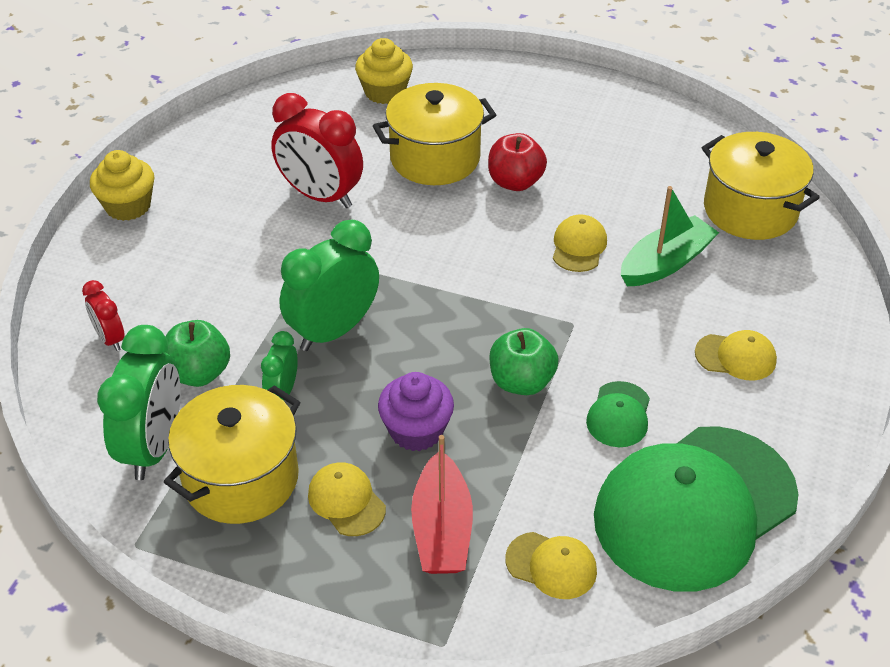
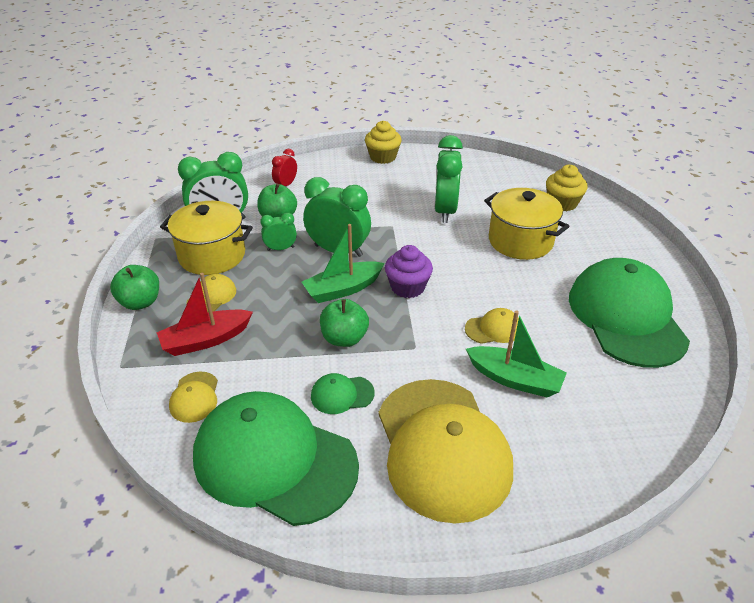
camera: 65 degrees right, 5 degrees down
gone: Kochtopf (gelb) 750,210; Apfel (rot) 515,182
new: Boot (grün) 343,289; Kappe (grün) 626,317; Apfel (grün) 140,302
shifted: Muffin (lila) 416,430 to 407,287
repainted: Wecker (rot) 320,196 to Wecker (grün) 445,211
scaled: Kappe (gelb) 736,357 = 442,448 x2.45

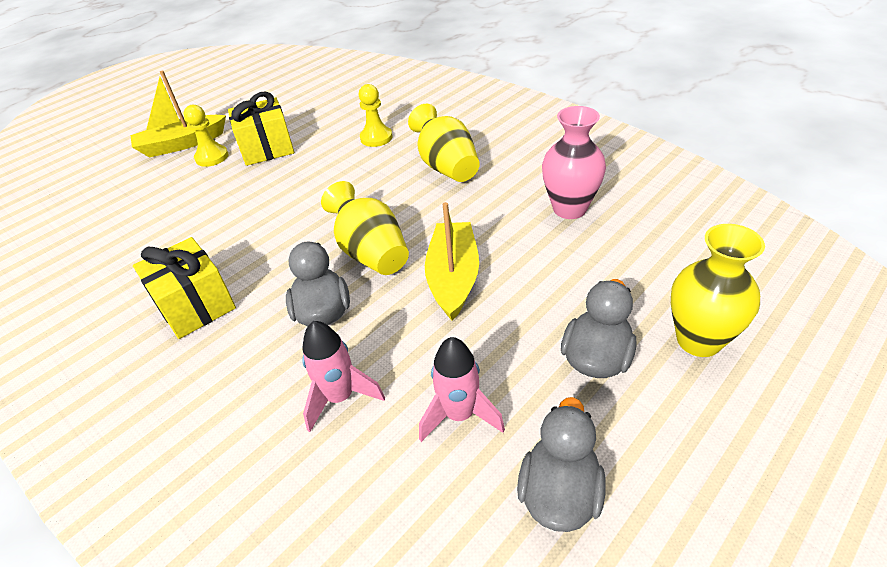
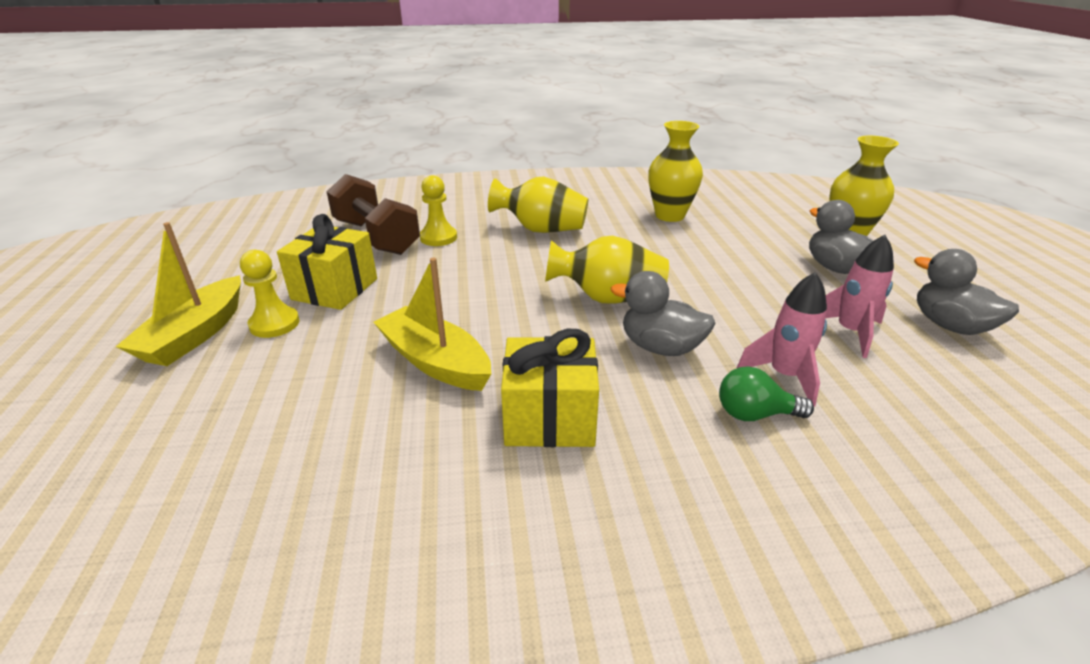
camera: 55 degrees left, 10 degrees down
new: Hantel (braun) 376,237; Glühbirne (grün) 754,414
shifted: Boot (gelb) 453,278 to 435,361
repainted: Vase (rosa) 569,209 to Vase (gelb) 669,216

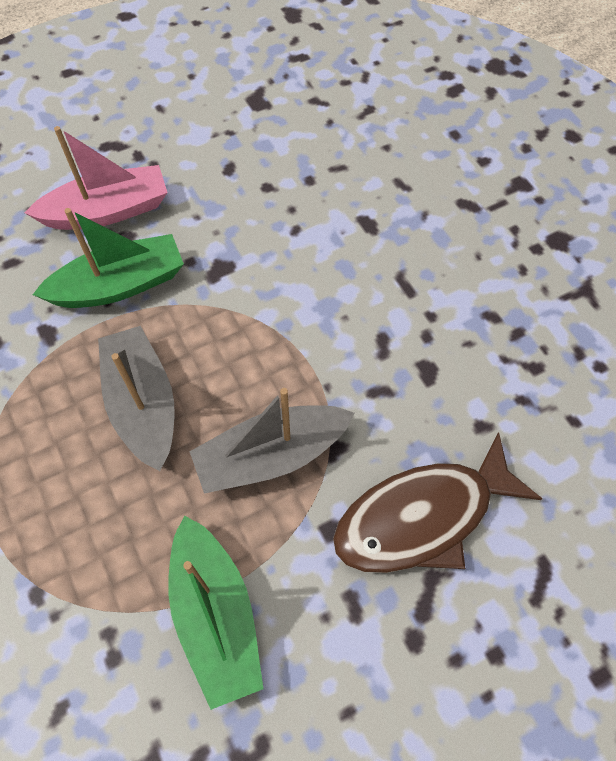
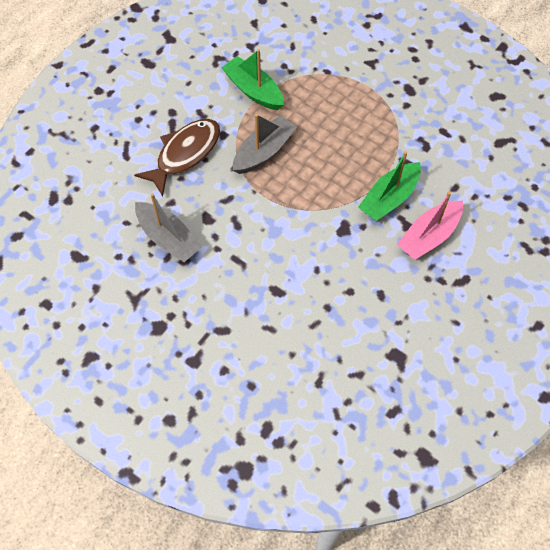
camera: 155 degrees right, 0 degrees up
shifted: Boot (grau) 143,404 to 168,238

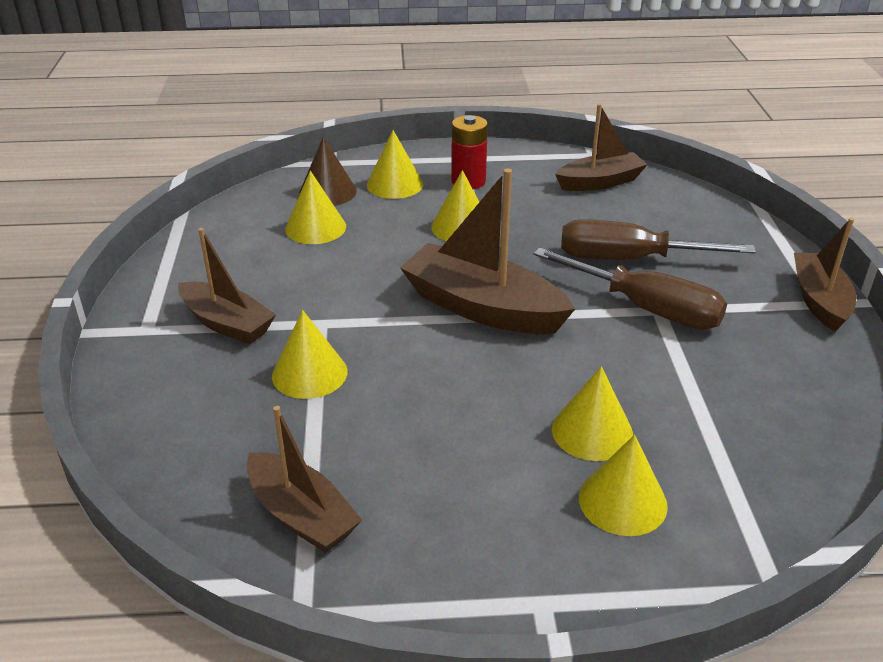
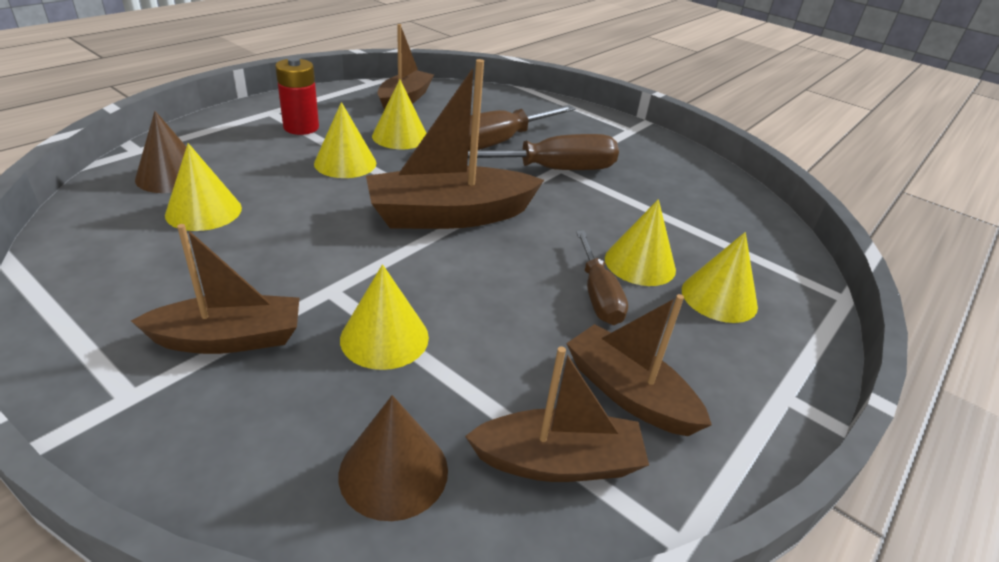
camera: 50 degrees left, 0 degrees up
new: Schraubenzieher (braun) 598,294; Kegel (braun) 393,471
shifted: Kegel (gelb) 394,184 to 400,136; Boot (braun) 819,300 to 629,393

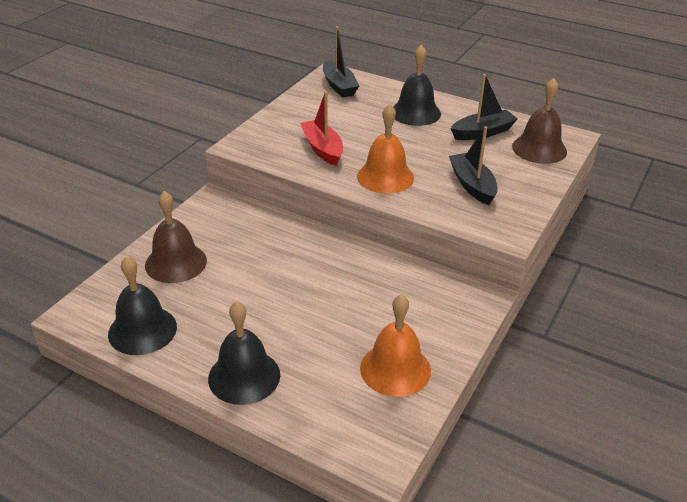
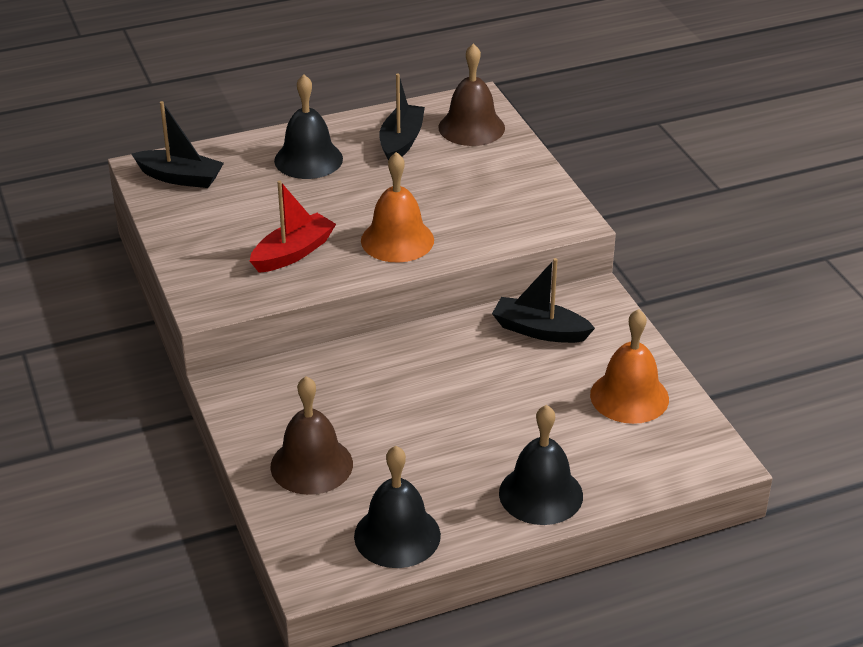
camera: 50 degrees left, 0 degrees up
shifted: Boot (schwarz) 472,185 to 540,330
rotated: Boot (rot) 322,149 = 293,253 120 degrees clockwise

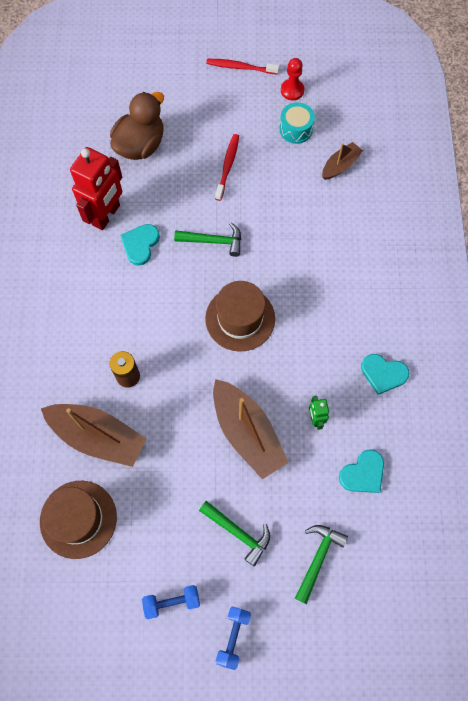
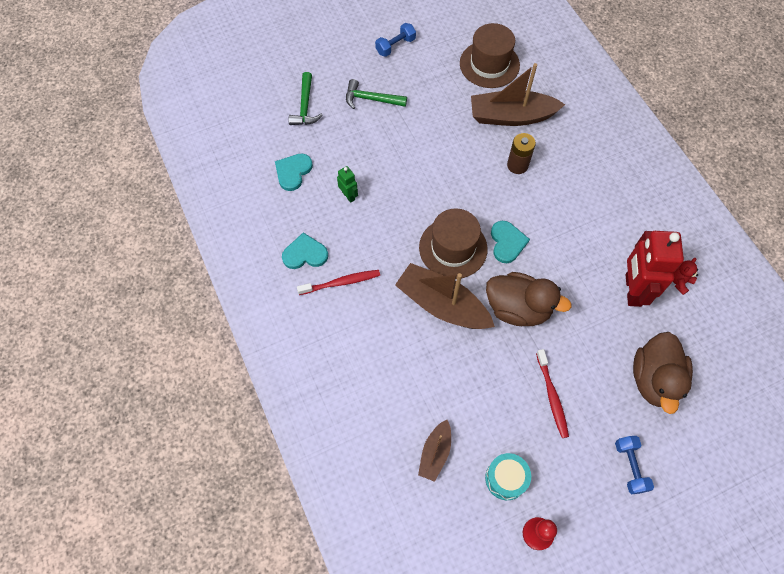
camera: 155 degrees right, 5 degrees down
new: Teddybär (rot) 680,282
shifted: Zahnbürste (rot) 240,67 to 341,282; Herz (türkis) 140,244 to 507,242; Boot (braun) 247,432 to 442,305; Hantel (blau) 233,636 to 630,466
swapped: Hammer (grün) 213,241 to Ente (braun) 518,308

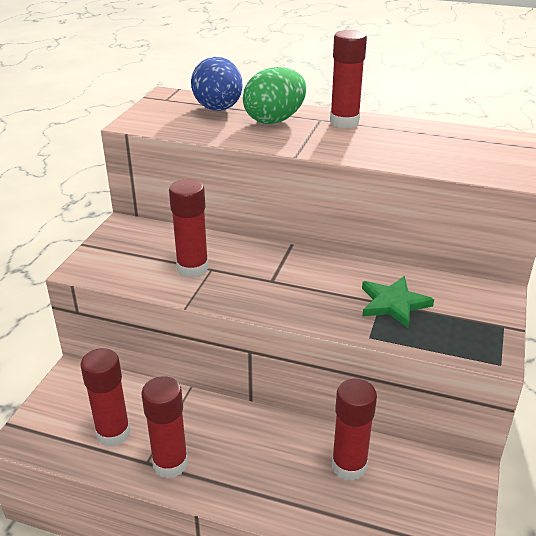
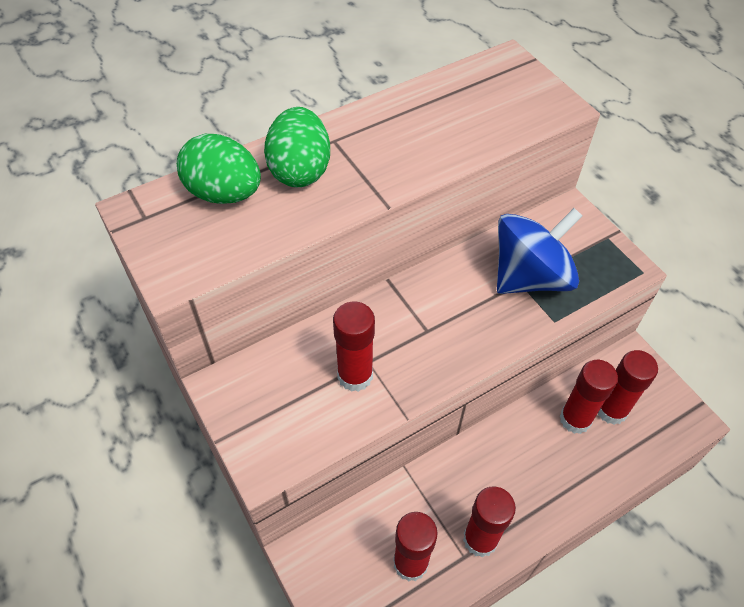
camera: 50 degrees left, 20 degrees up
shifted: Klebestift (rot) 344,122 to 611,410
swapped: Stern (grün) 393,304 to Kreisel (blau) 530,277
repainted: Ei (blau) 218,109 to Ei (grün) 224,193

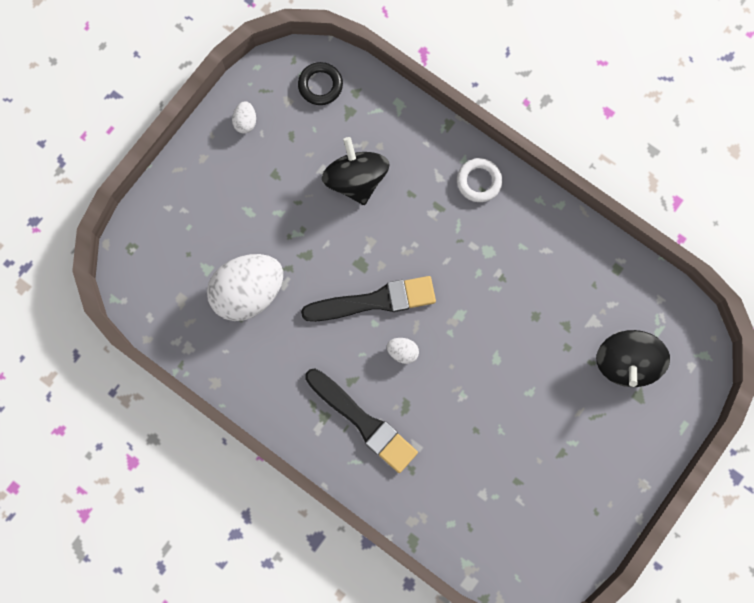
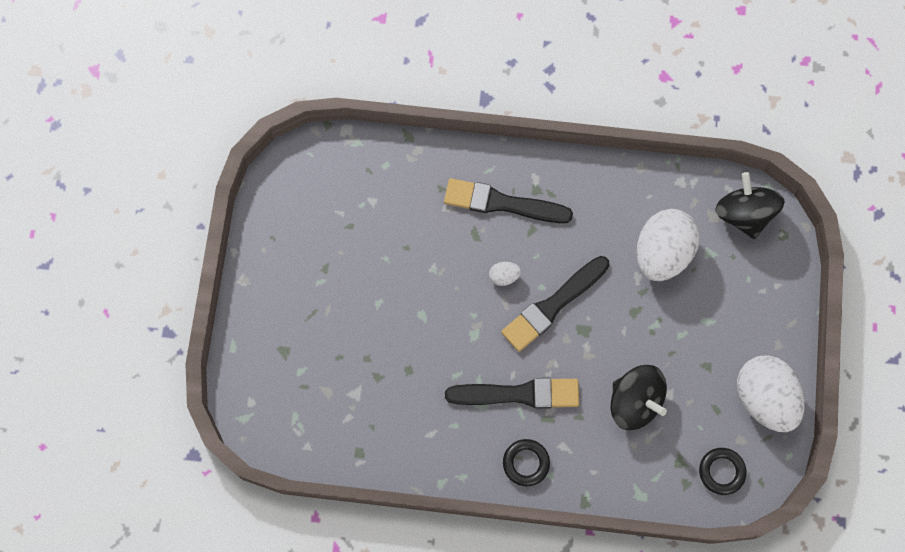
camera: 150 degrees right, 5 degrees down
new: Pinsel (schwarz) 519,394
shifted: Kreisel (schwarz) 626,362 to 744,214
repainted: Ring (weiß) 479,181 to Ring (schwarz) 526,463
scaled: Ei (weiß) 245,122 = 764,398 x2.42

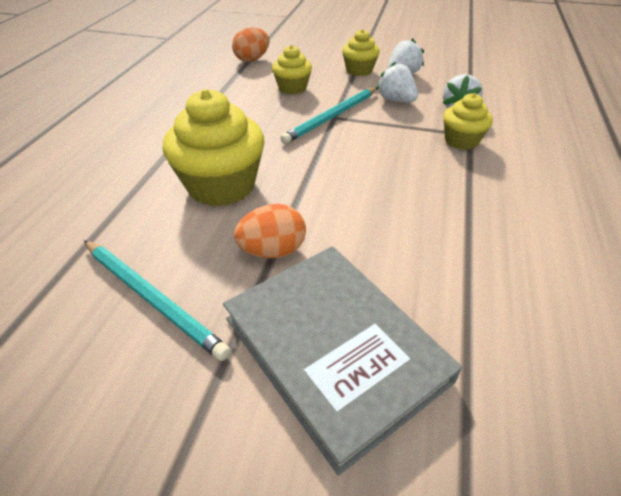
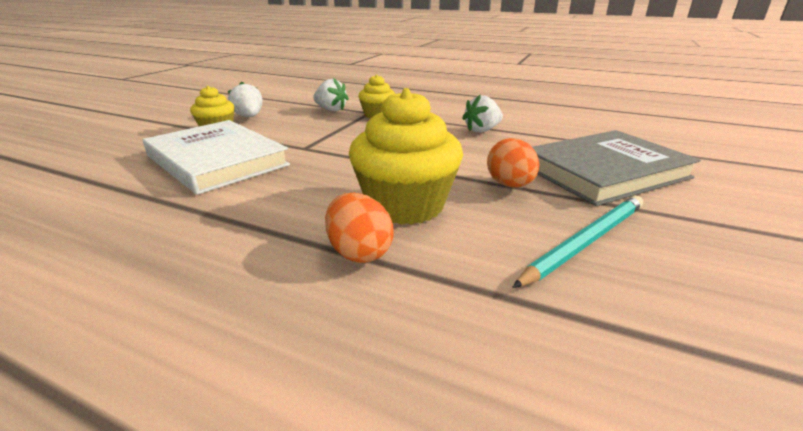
camera: 80 degrees left, 15 degrees down
gone: Bleistift (türkis) 332,117
shifted: Ei (orange) 252,59 to 359,252; Erdbeere (weiß) 396,100 to 482,130
swapped: Muffin (gelb) 292,88 to Buch (weiß) 217,160

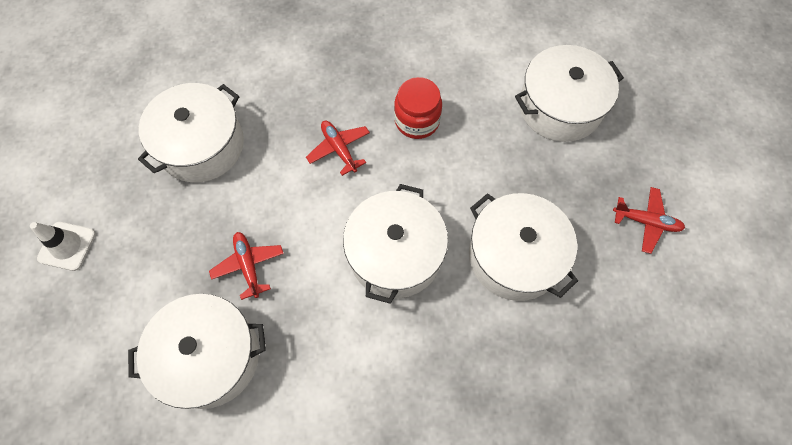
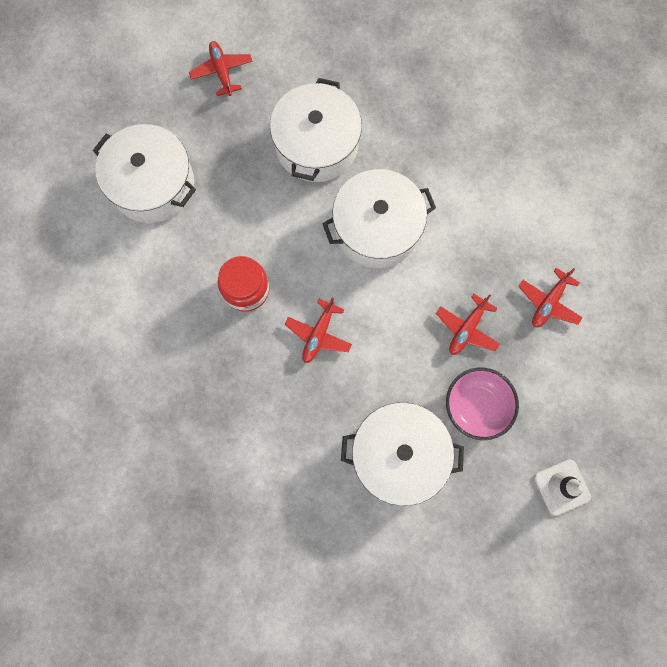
camera: 125 degrees left, 10 degrees up
new: Schüssel (rosa) 476,406
swapped: Kochtopf (weiß) 210,356 to Flugzeug (rot) 548,302

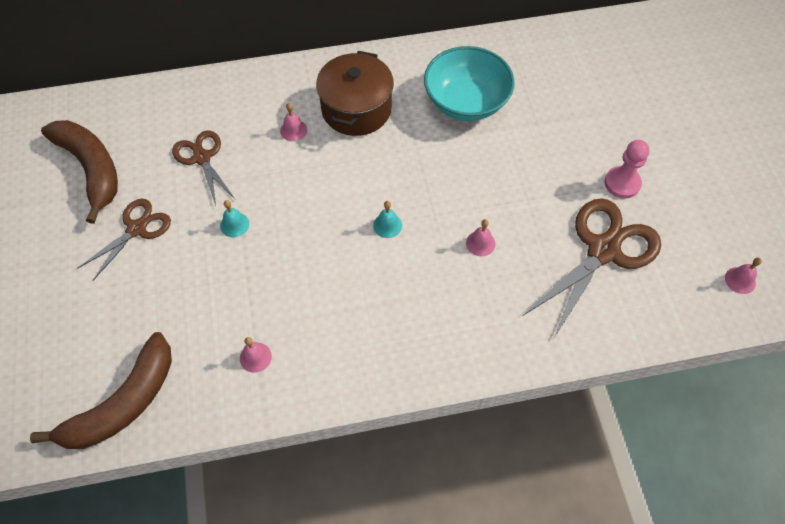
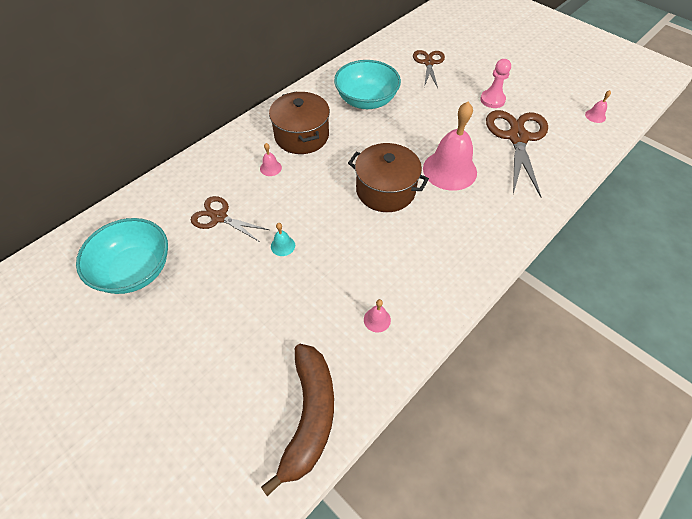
camera: 35 degrees left, 5 degrees down
shifted: Schere (braun) 136,229 to 428,63
swapped: Banane (braun) 91,169 to Schüssel (türkis) 135,270; Glocke (türkis) 387,225 to Kochtopf (braun) 385,190
scaled: Glocke (rosa) 480,243 = 449,170 x2.46

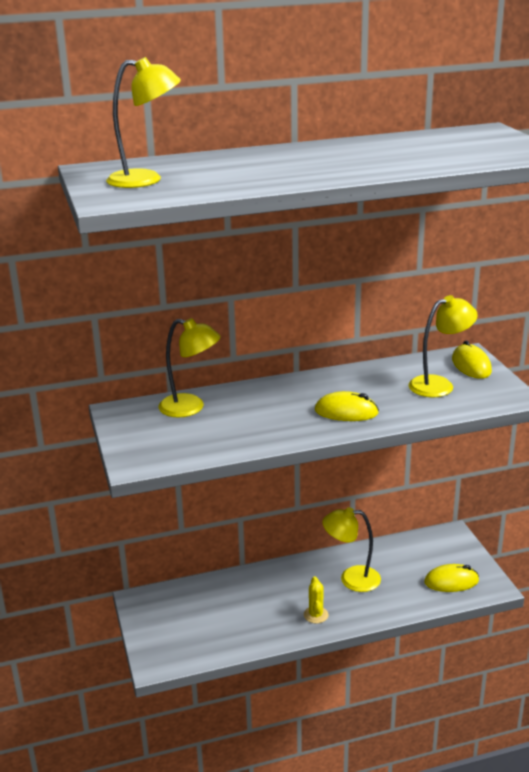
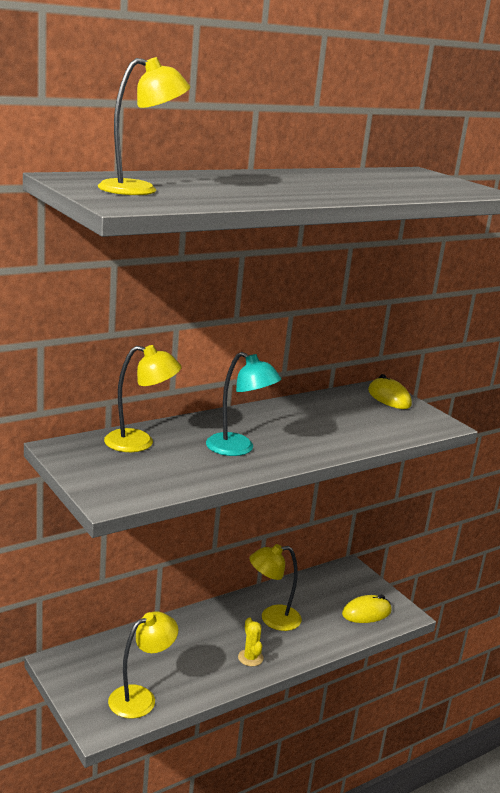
camera: 20 degrees left, 5 degrees down
gone: Computermaus (gelb) 346,412
new: Lampe (türkis) 238,449
shifted: Lampe (gelb) 439,385 to 140,697

